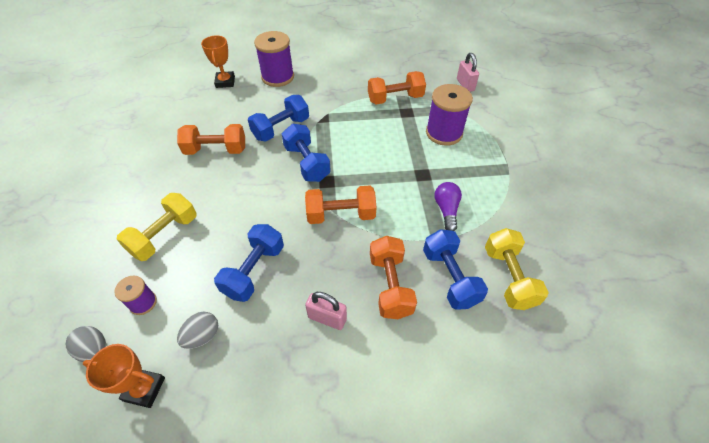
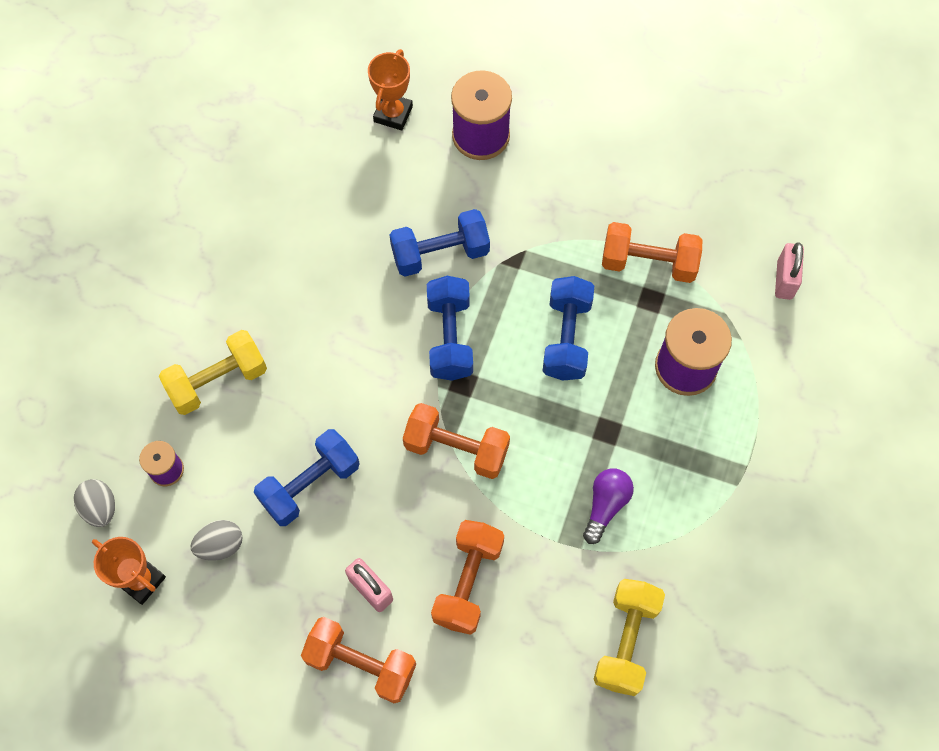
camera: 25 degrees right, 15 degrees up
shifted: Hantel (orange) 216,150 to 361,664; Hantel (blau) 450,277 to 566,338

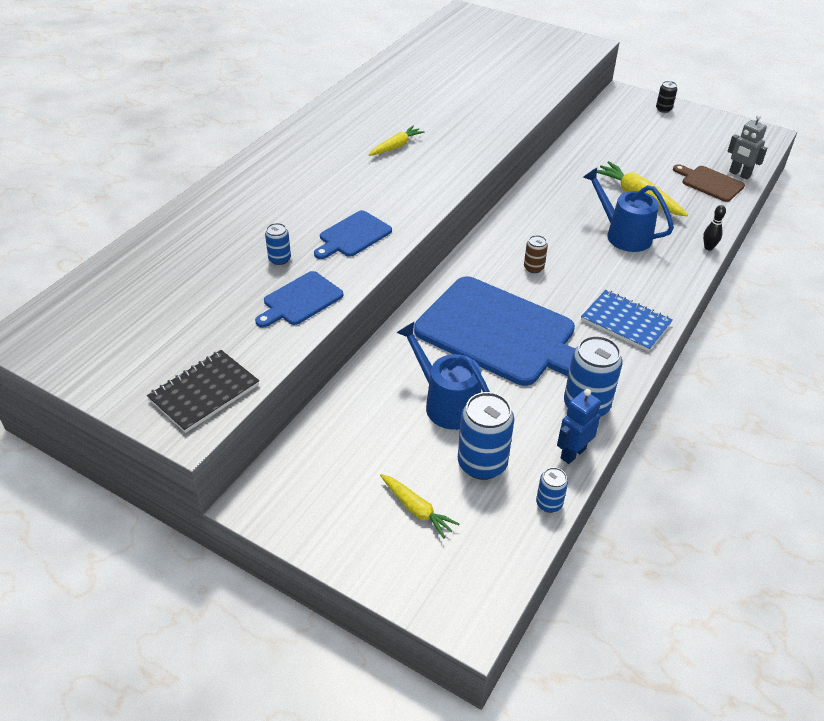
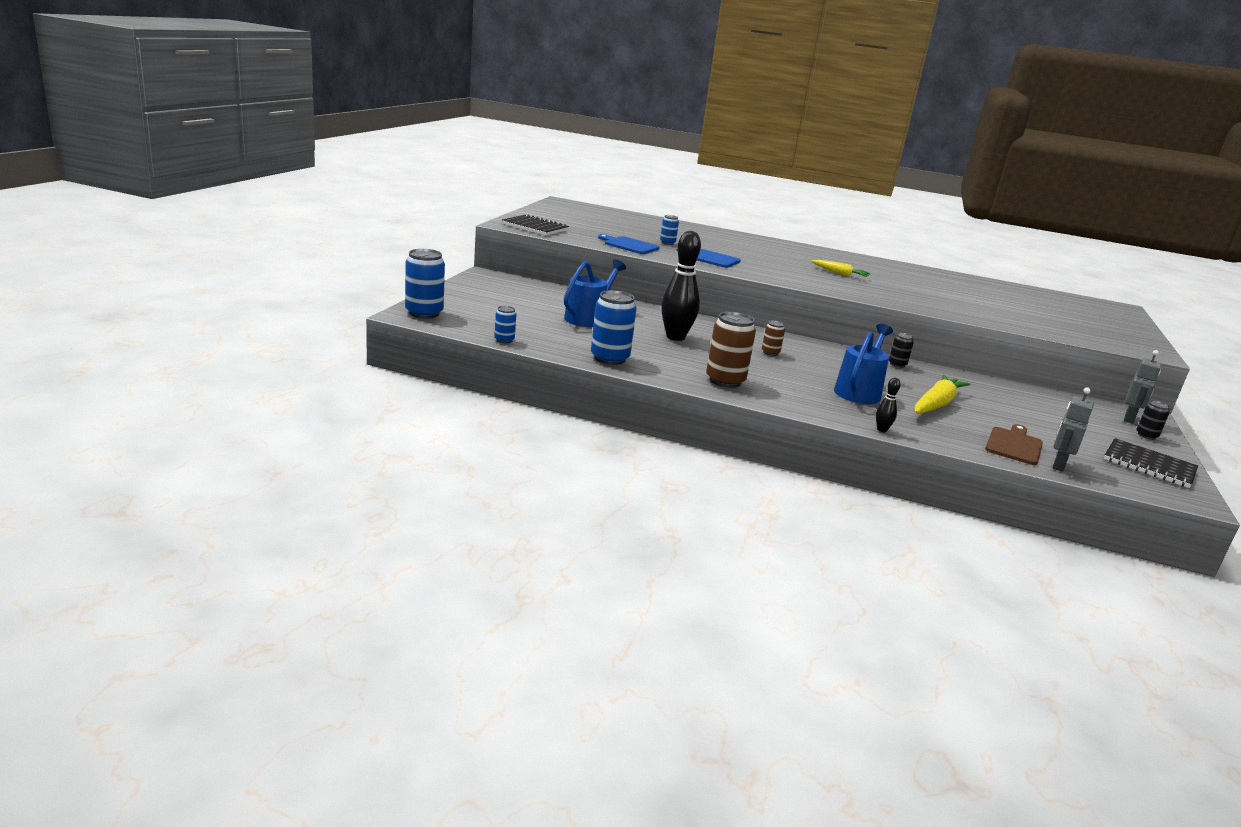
camera: 75 degrees right, 20 degrees down
gone: Roboter (blau) 572,453; Karotte (gelb) 416,509
new: Dose (schwarz) 897,364; Roboter (grau) 1129,419; Notizbuch (schwarz) 1149,465
shifted: Dose (blau) 482,464 to 424,313
swapped: Schneidebrett (blau) 501,334 to Bowlingkegel (schwarz) 675,337; Notizbuch (blau) 625,322 to Dose (braun) 725,381

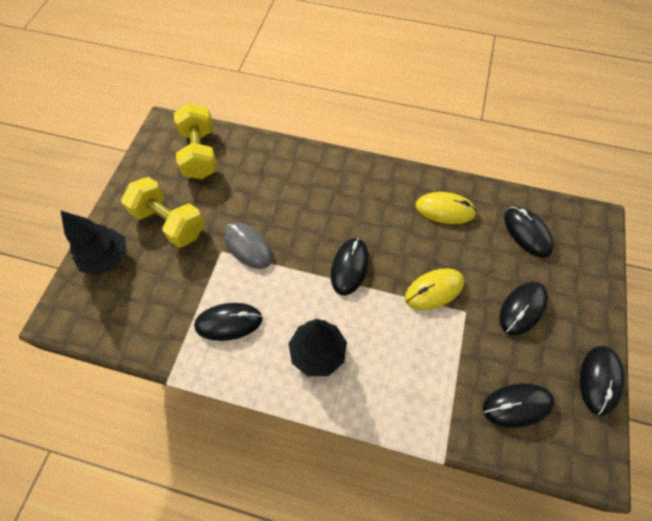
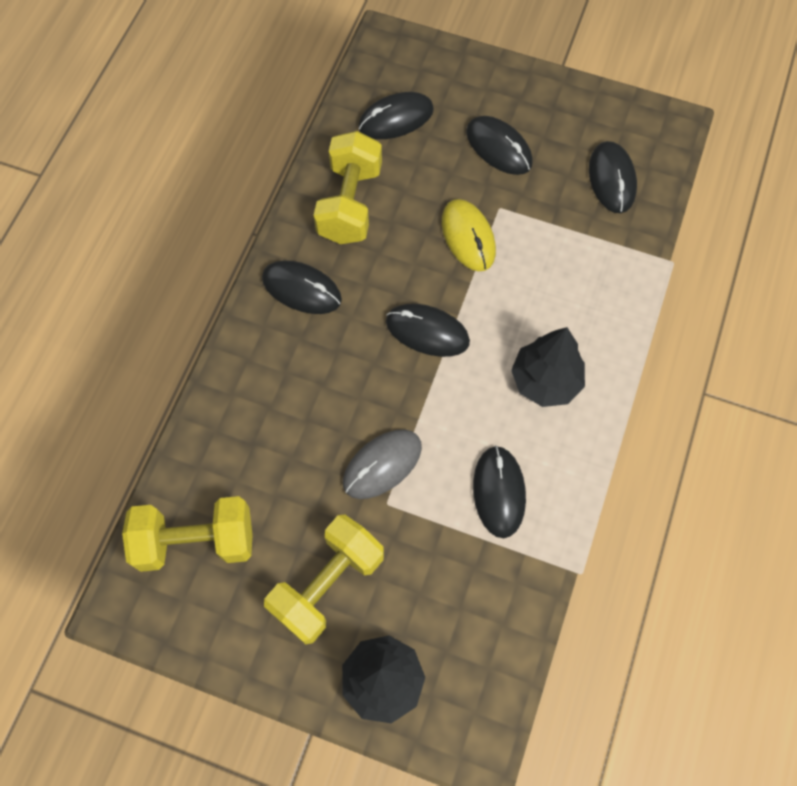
camera: 85 degrees left, 5 degrees up
shifted: Computermaus (schwarz) 599,380 to 302,289
swapped: Computermaus (gelb) 445,209 to Hantel (gelb) 350,203

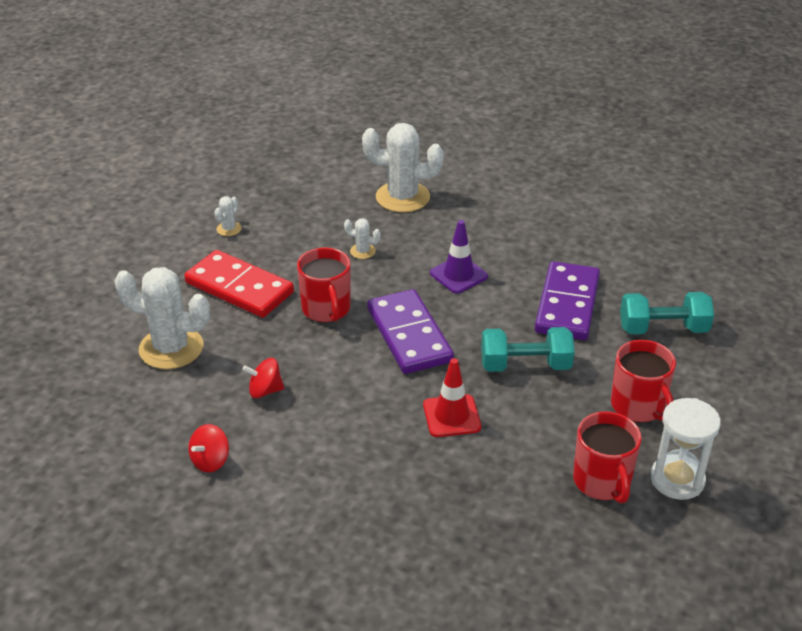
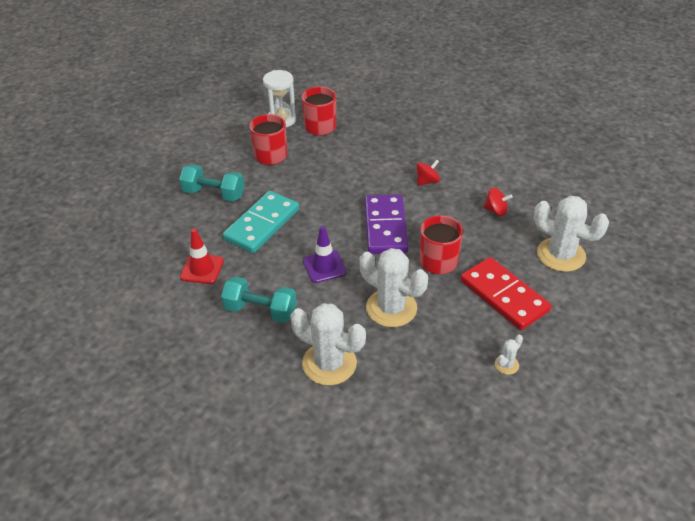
camera: 160 degrees left, 5 degrees up
shifted: Hantel (türkis) 525,365 to 260,311; Leitkegel (rot) 451,416 to 202,269; Kreisel (rot) 210,461 to 427,181
repainted: Dominostein (lila) 567,304 to Dominostein (türkis) 262,224
scaled: Kaktus (weiß) 362,251 = 391,308 x2.26

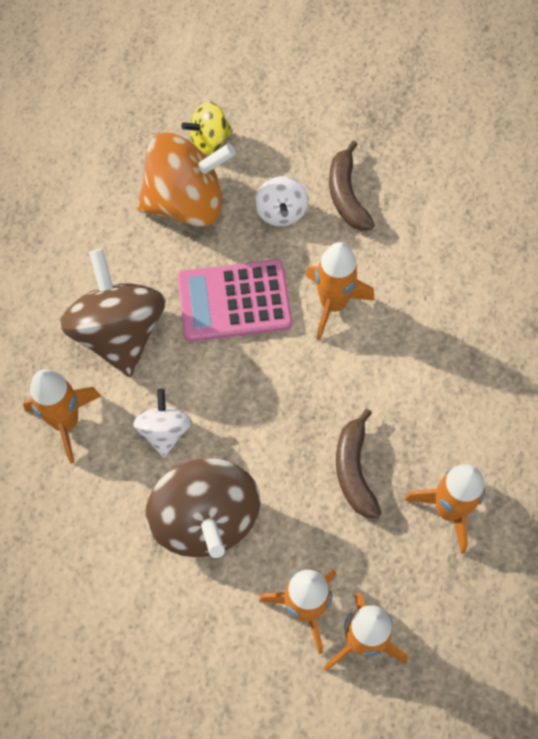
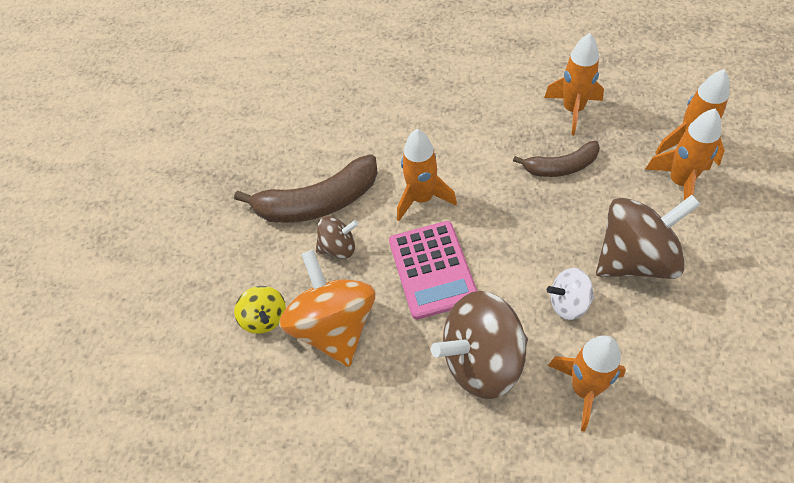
camera: 90 degrees left, 10 degrees down
repainted: Kreisel (weiß) 281,212 to Kreisel (braun) 339,247
scaled: Banane (braun) 346,195 = 317,202 x1.67

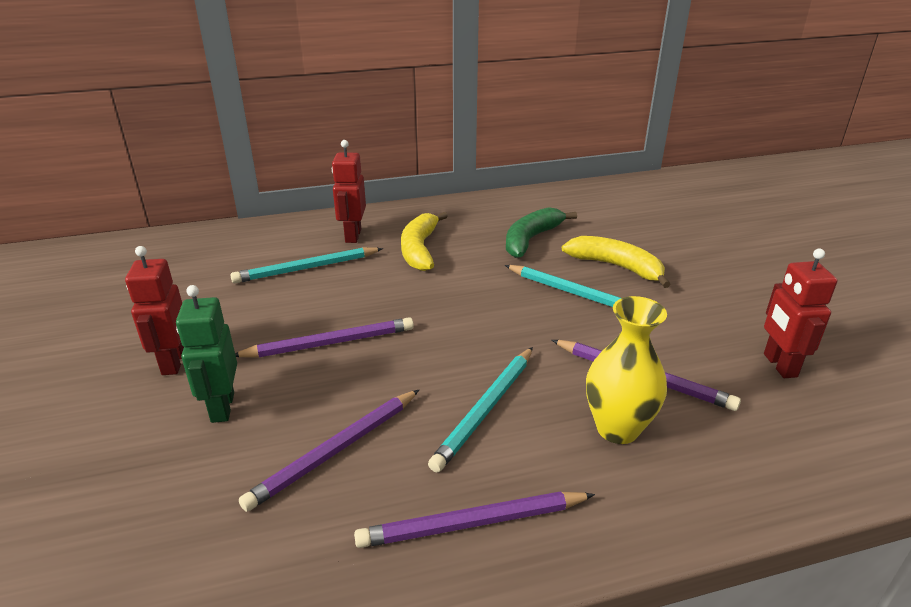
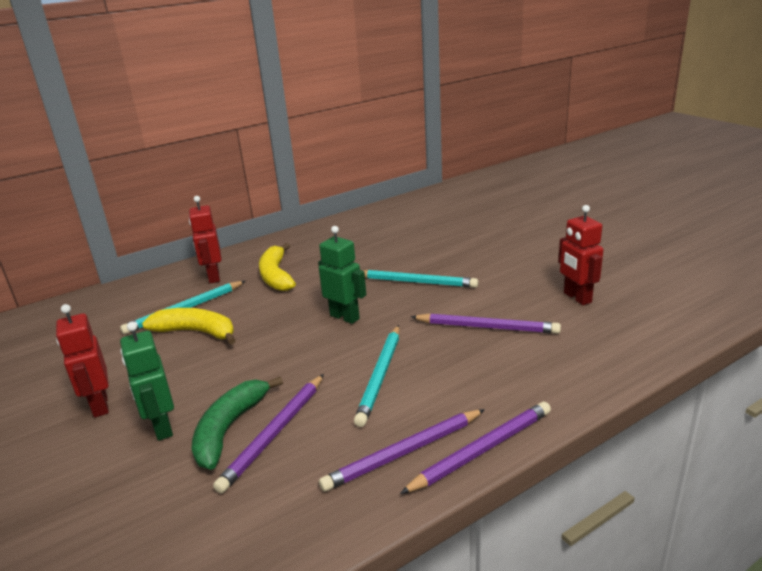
camera: 15 degrees left, 5 degrees down
gone: Vase (gelb) 617,428
new: Roboter (grün) 345,317
shifted: Banane (grün) 531,239 to 230,429; Banane (gelb) 616,267 to 196,332; Bleistift (lila) 329,343 to 482,450

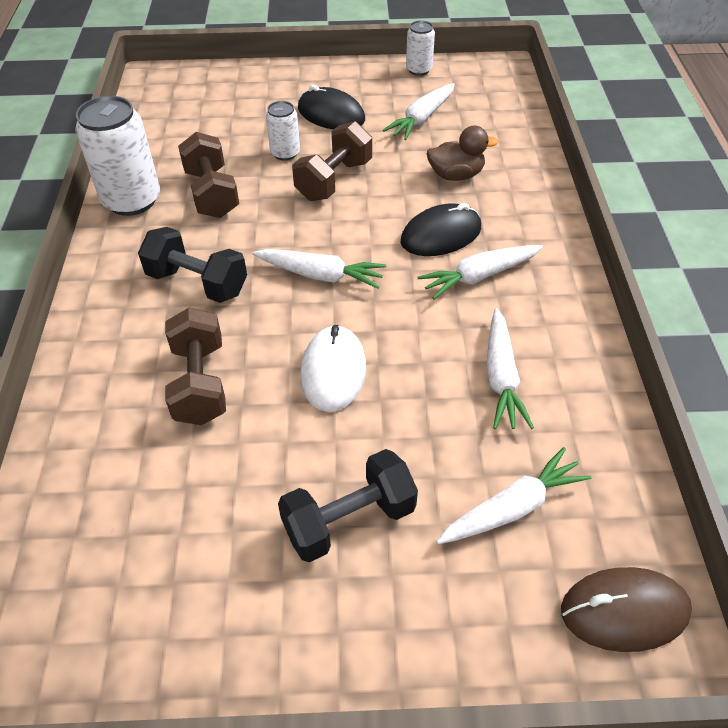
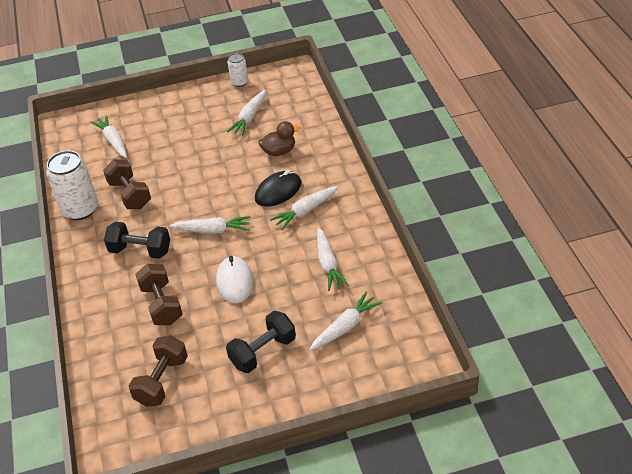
camera: 10 degrees left, 5 degrees down
gone: Computermaus (schwarz) 331,114; Dose (weiß) 285,153; Computermaus (braun) 624,611
new: Karotte (weiß) 113,141
shifted: Hantel (braun) 334,180 to 162,381

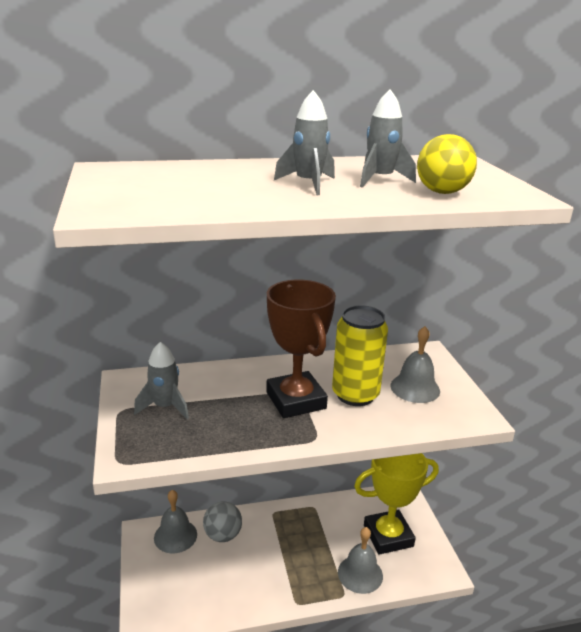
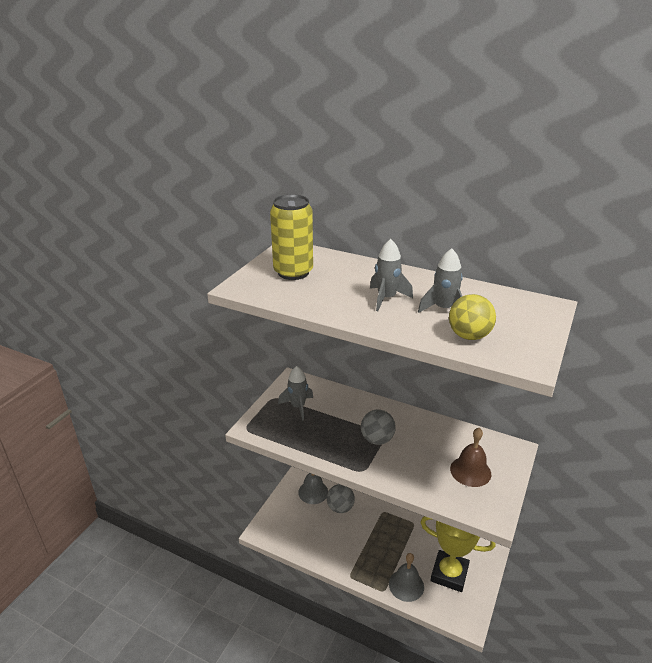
camera: 40 degrees right, 5 degrees up
shifted: Dose (gelb) 355,395 to 293,272
swapped: Pokal (braun) 296,400 to Ball (grau) 377,439
repainted: Glocke (grau) 415,388 to Glocke (braun) 470,471

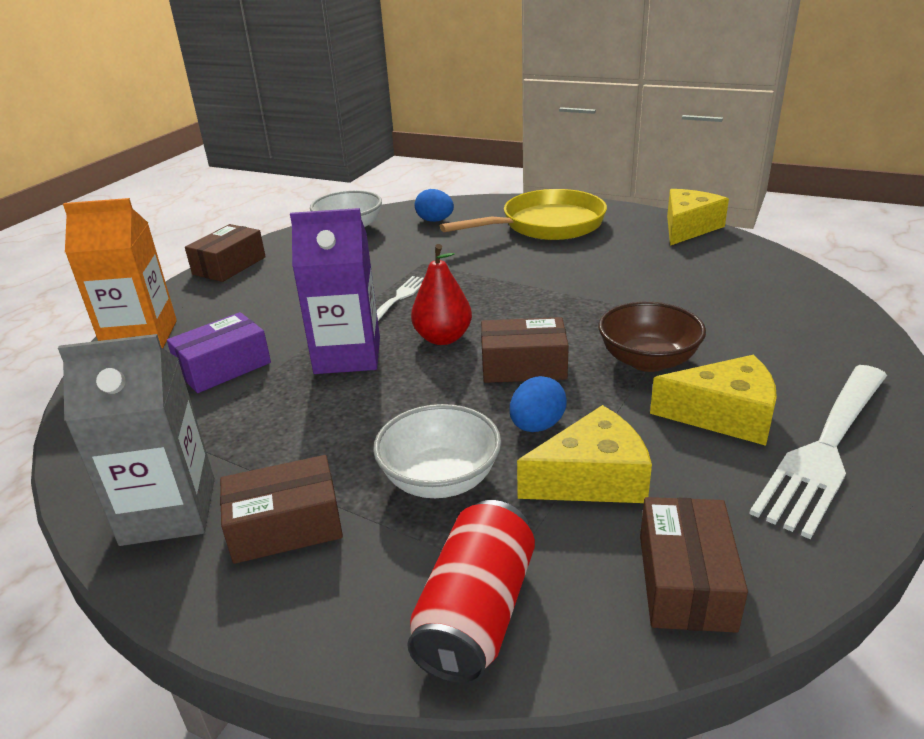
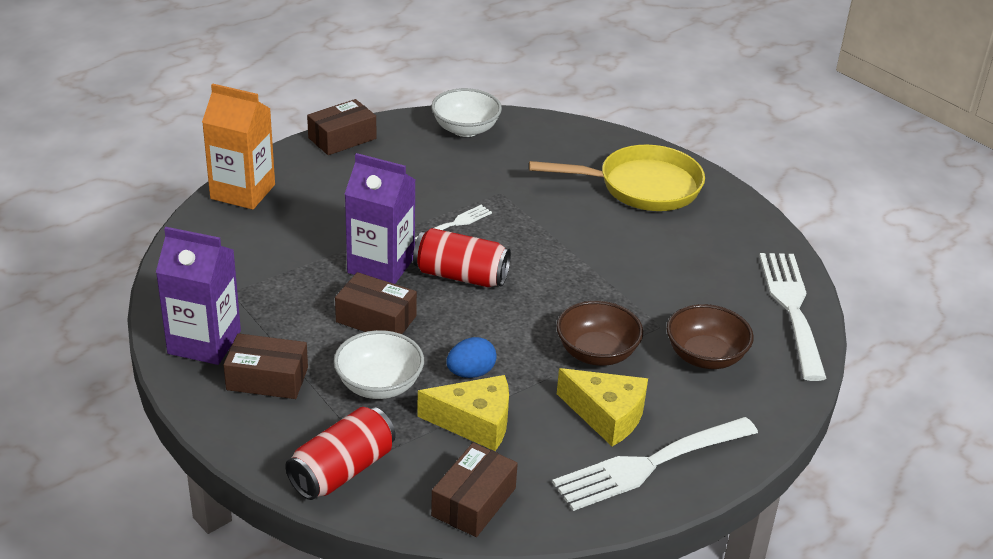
camera: 20 degrees right, 5 degrees up
gone: Ei (blau) 435,221; Käse (gelb) 688,228; Schachtel (lila) 224,367
new: Gabel (weiß) 792,308; Schüssel (braun) 705,356
shifted: Schachtel (braun) 523,366 to 376,319
swapped: Birne (rot) 443,338 to Dose (rot) 461,276
repainted: Getränkekarton (grau) 169,511 to Getränkekarton (lila) 204,342

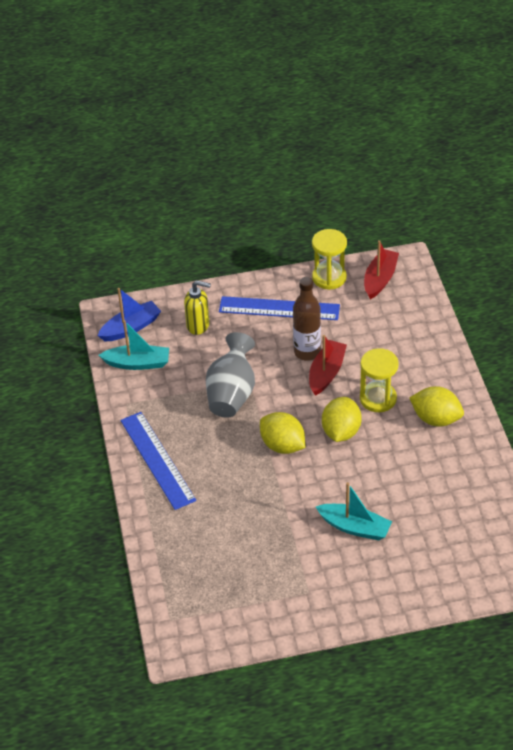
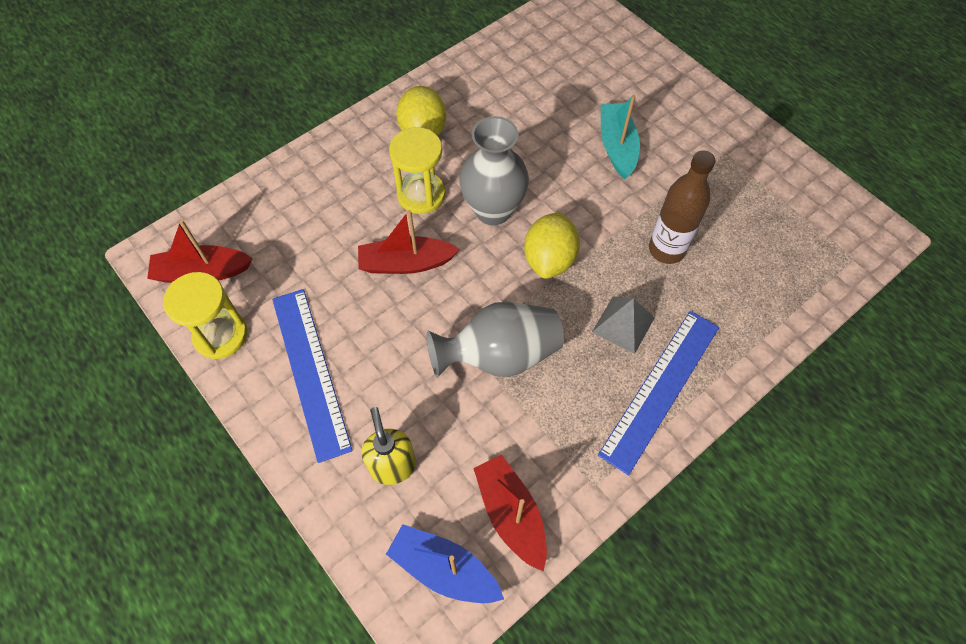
camera: 120 degrees left, 15 degrees up
new: Pyramide (grau) 623,324
shifted: Flasche (braun) 307,352 to 666,249
swapped: Zitrone (gelb) 341,432 to Vase (grau) 493,210
repainted: Boot (türkis) 138,363 to Boot (rot) 511,514

